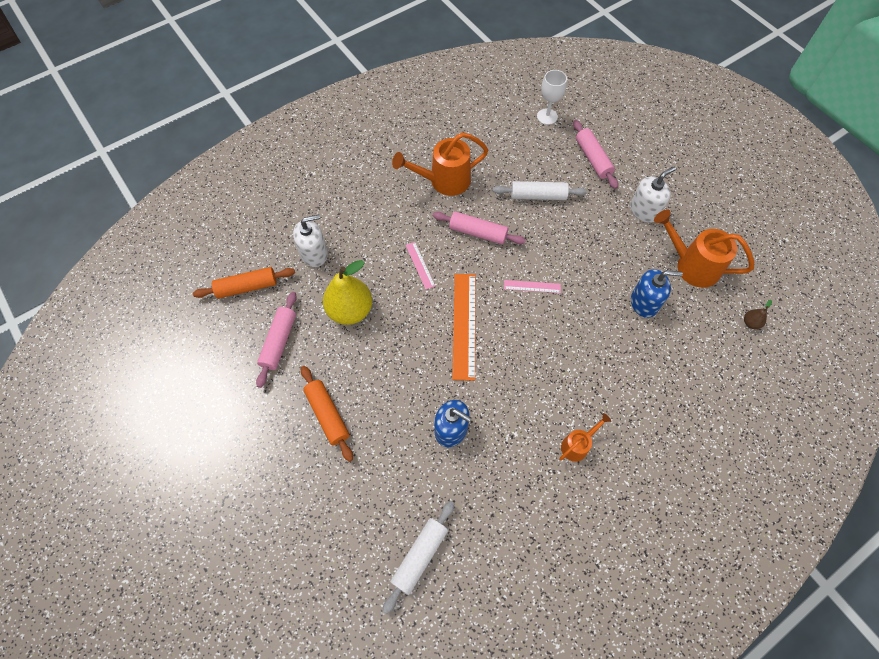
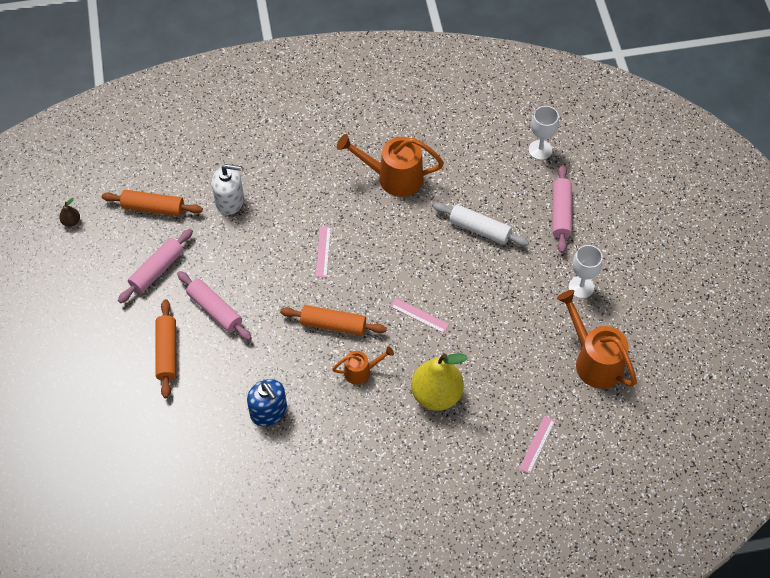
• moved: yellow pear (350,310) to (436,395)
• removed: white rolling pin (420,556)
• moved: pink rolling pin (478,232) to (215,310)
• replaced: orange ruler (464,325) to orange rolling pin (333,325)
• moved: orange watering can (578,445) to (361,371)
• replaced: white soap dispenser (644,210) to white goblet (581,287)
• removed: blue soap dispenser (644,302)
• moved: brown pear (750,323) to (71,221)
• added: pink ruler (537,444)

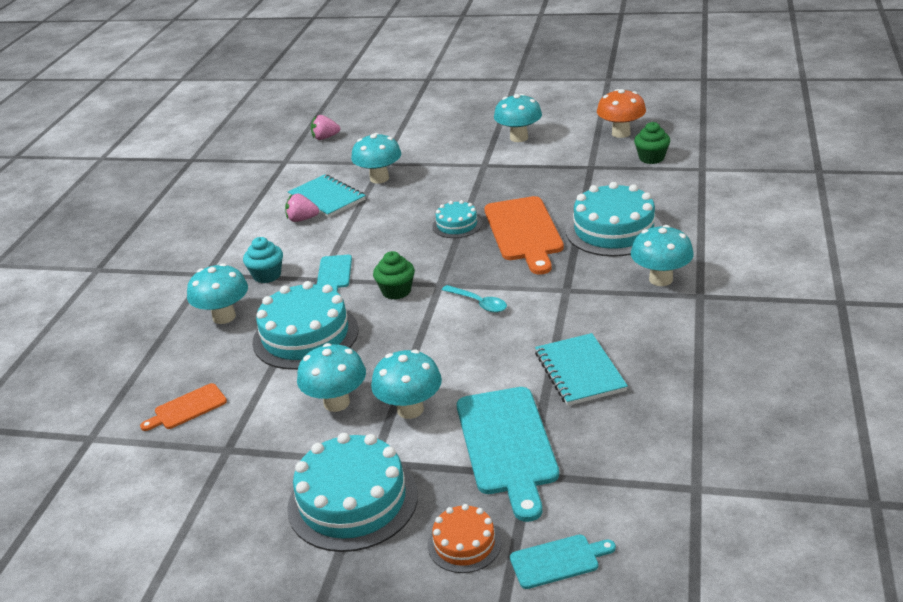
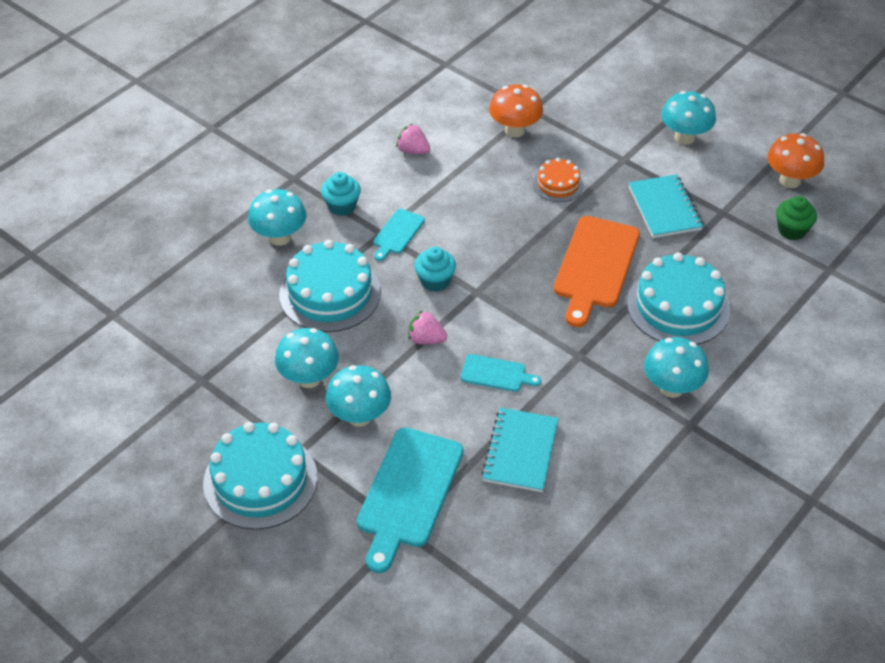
• removed: orange cutting board (187,408)
• moved: turquoise notebook (327,198) to (664,208)
• moved: pink strawberry (325,138) to (426,339)
• recoloured: turquoise mushroom (379,178) to orange mushroom (515,130)
• recoloured: green cupcake (396,291) to turquoise cupcake (435,281)
• moved: orange cake (464,543) to (558,184)
• removed: turquoise cake (457,225)
• removed: turquoise spoon (478,303)
• moved: turquoise cutting board (558,561) to (496,374)

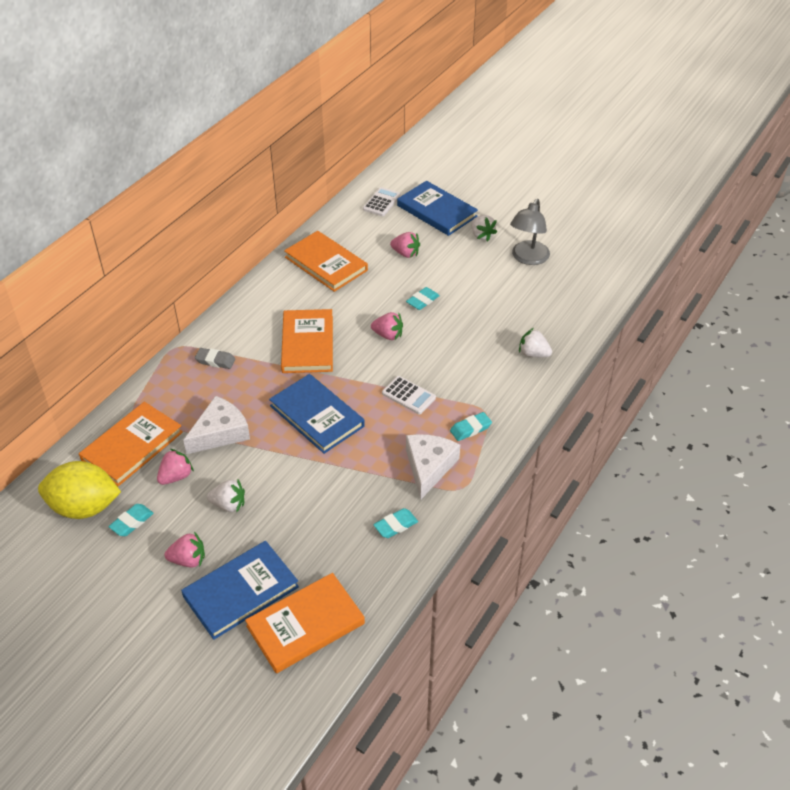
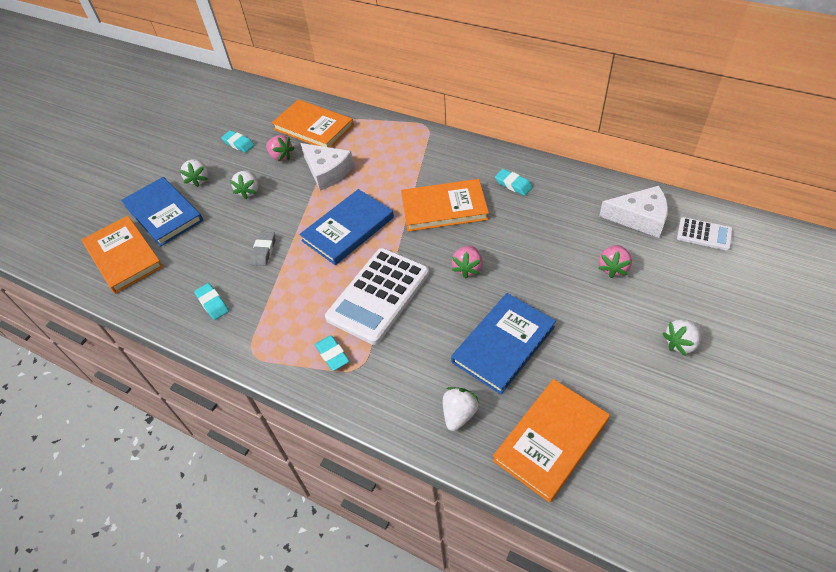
• removed: yellow lemon (84,507)
• recoloured: pink strawberry (188,560) to white strawberry (199,179)
• moved: grey eraser (215,361) to (264,251)
• moved: orange book (326,264) to (551,440)
• resized: white calculator (408,395) = (378,295) x2.01
• moved: blue book (436,211) to (503,344)
• moved: turquoise eraser (422,301) to (513,184)
• moved: white cheese (429,467) to (639,218)
• removed: grey lamp (527,258)

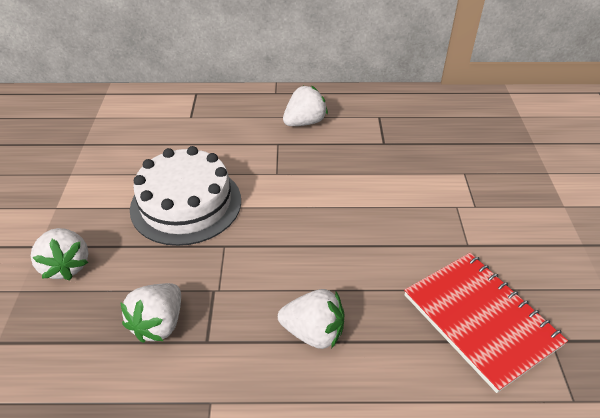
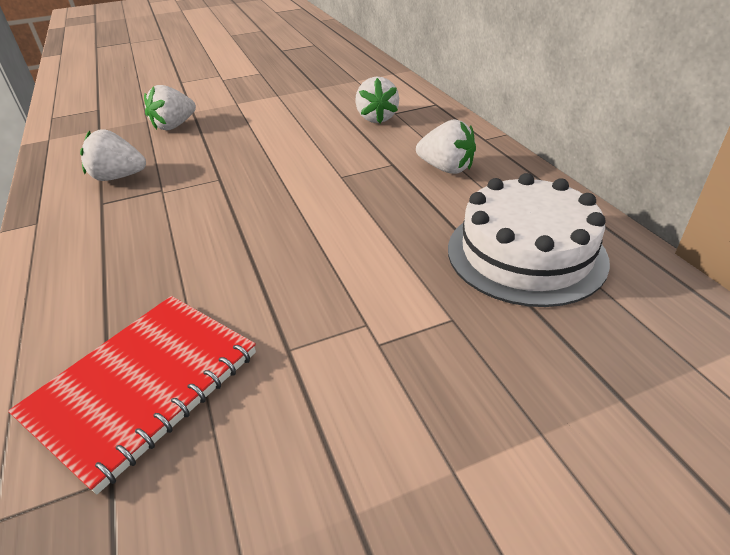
• moved: white cake (186,204) to (526,253)
• moved: white strawberry (313,332) to (377,118)

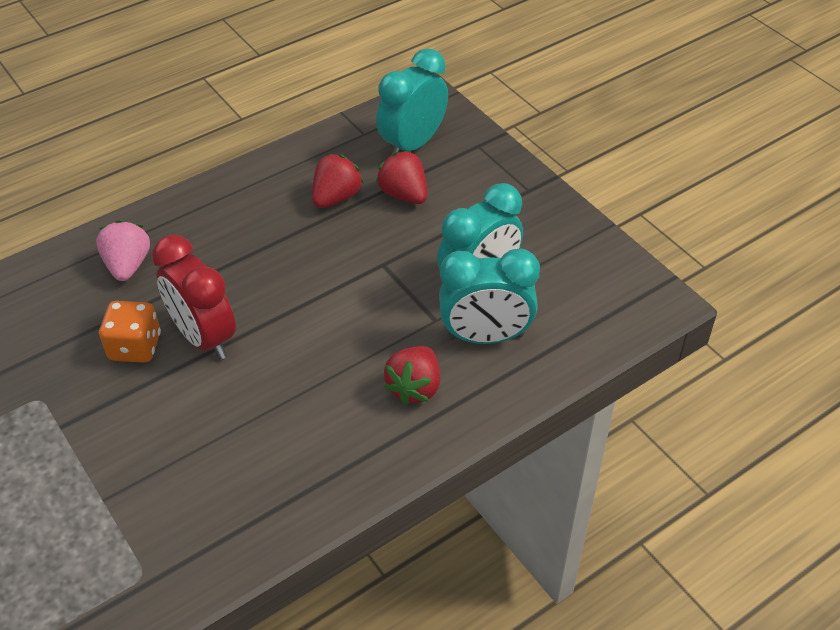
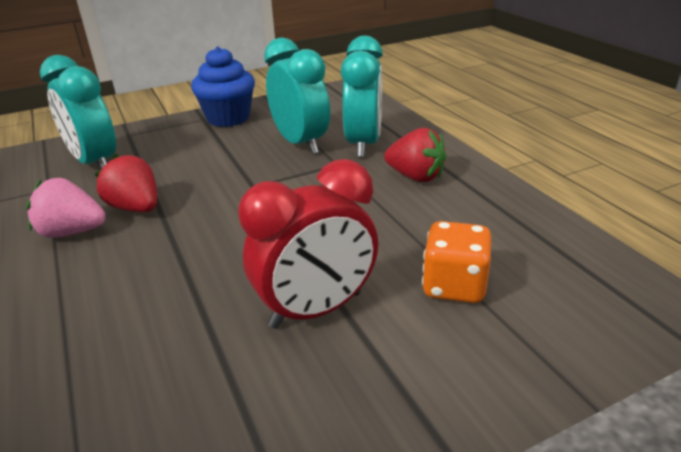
• moved: pink strawberry (128,265) to (72,232)
• moved: orange dice (135,347) to (454,286)
• removed: red strawberry (404,194)
• added: blue cupcake (228,118)

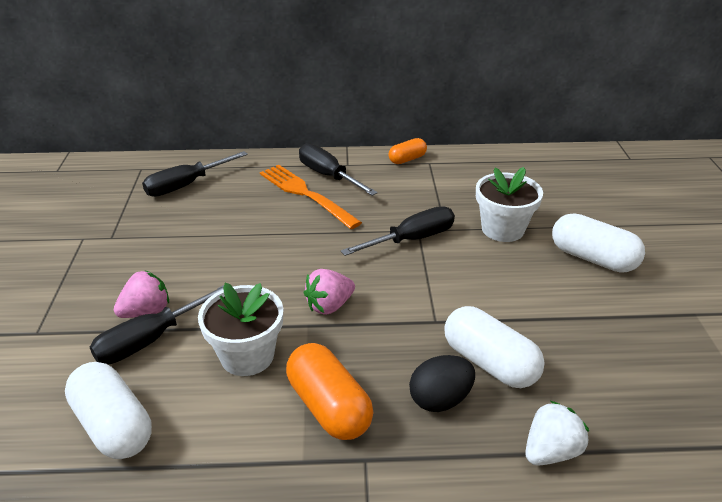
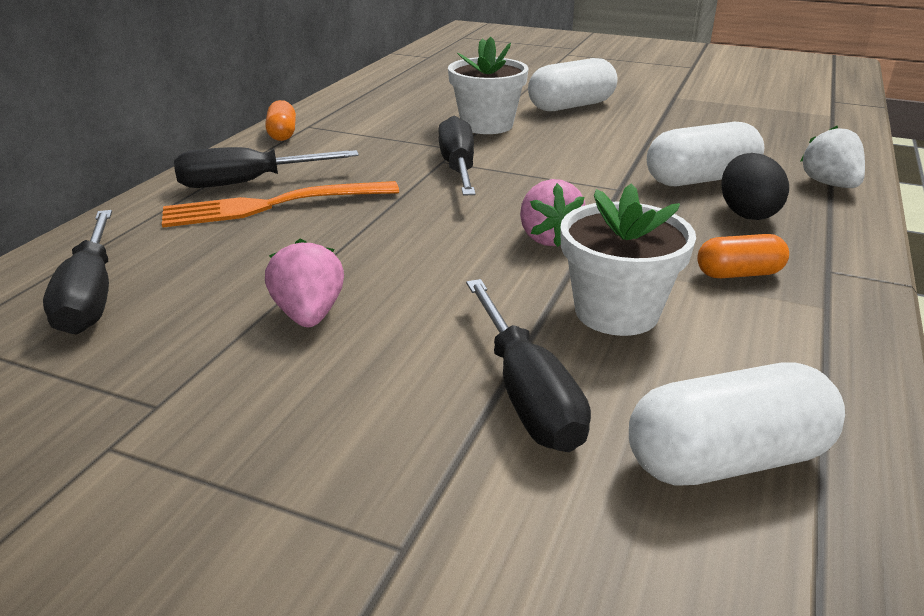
• moved: pink strawberry (146,311) to (309,314)
• resized: orange capsule (329,406) = (739,273) x0.59

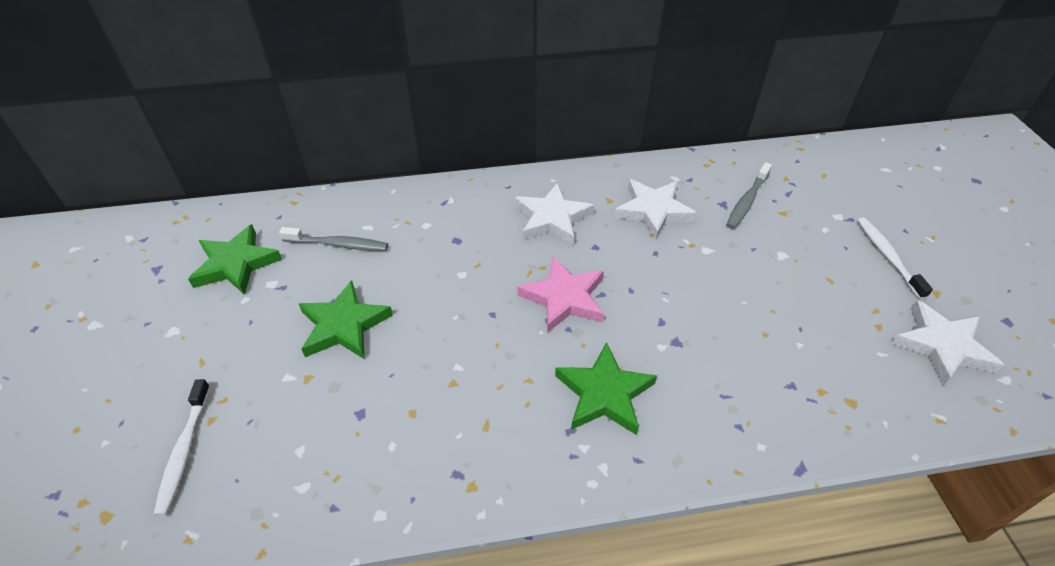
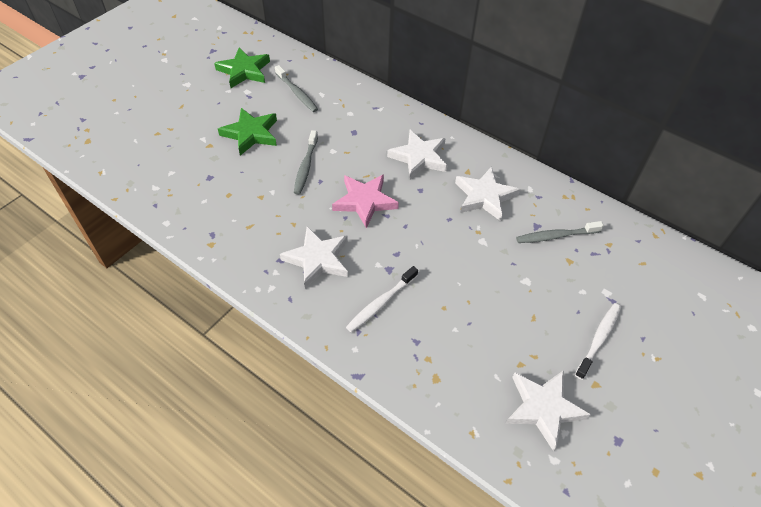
• moved: white toothbrush (184,451) to (381,303)
• recoloured: green star (604,393) to white star (317,259)
• added: grey toothbrush (306,166)

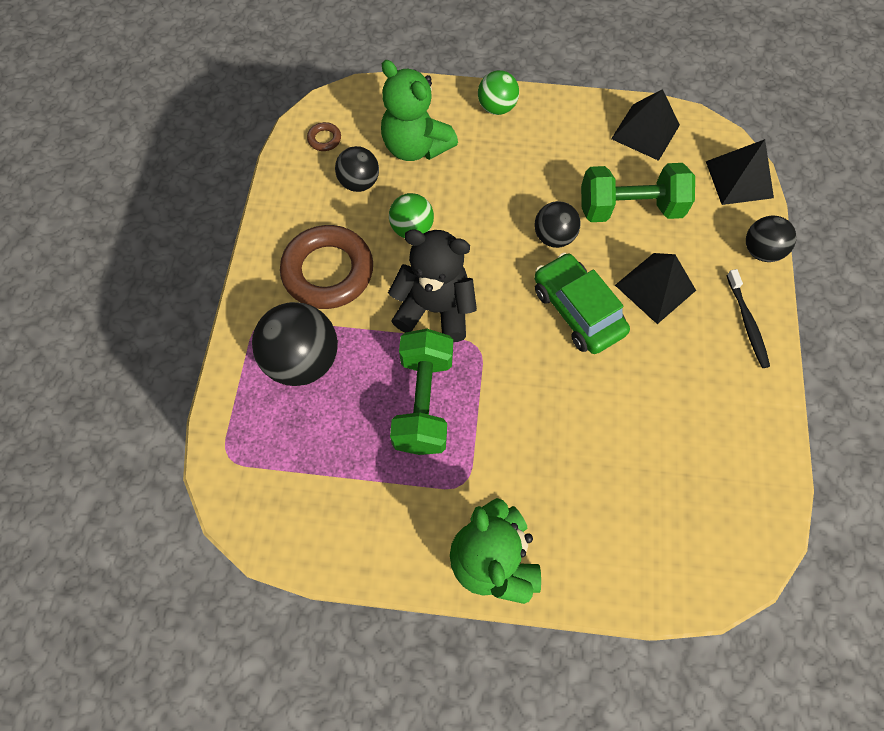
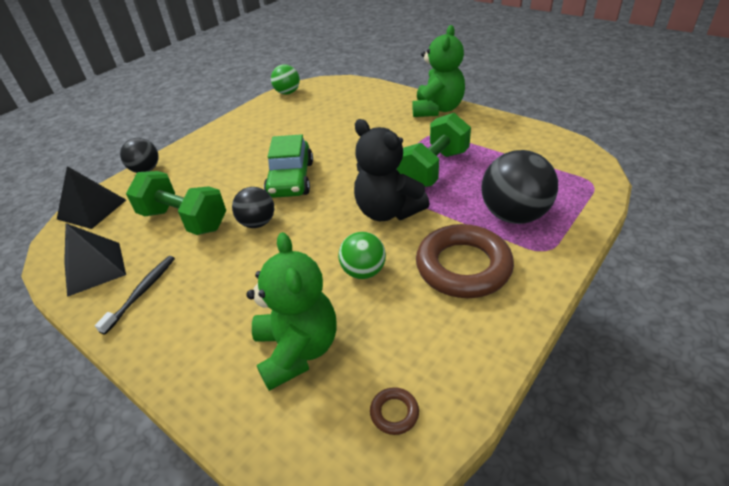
• removed: black ball (359,183)
• moved: green ball (496,107) to (287,93)
• removed: black pyramid (655,287)
• moved: black toothbrush (747,322) to (141,292)

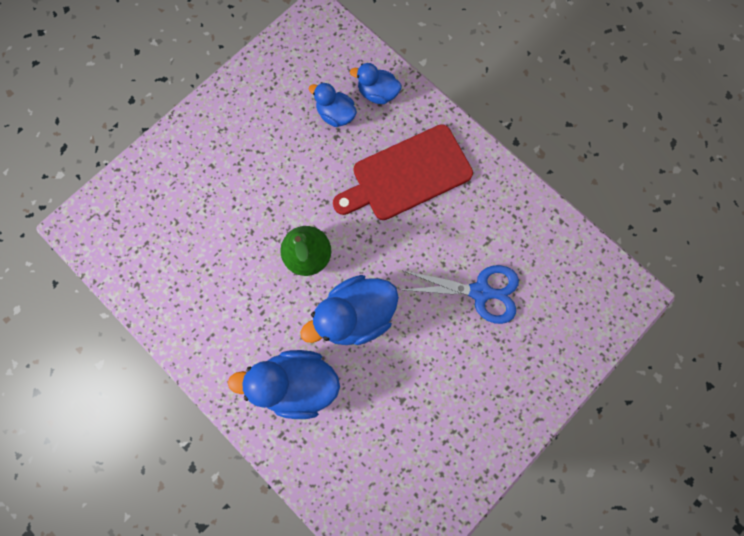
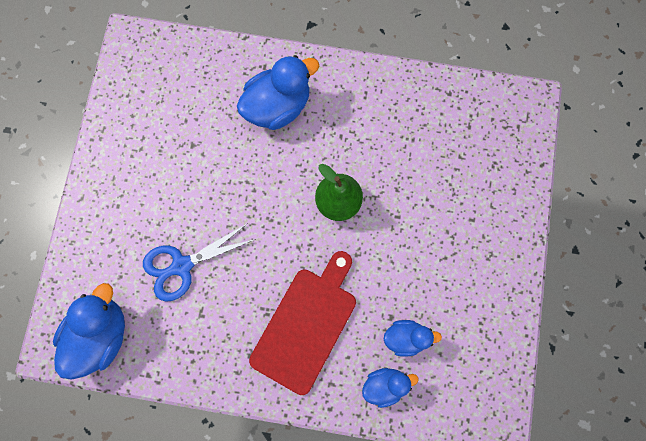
• moved: blue duck (355,315) to (101,334)

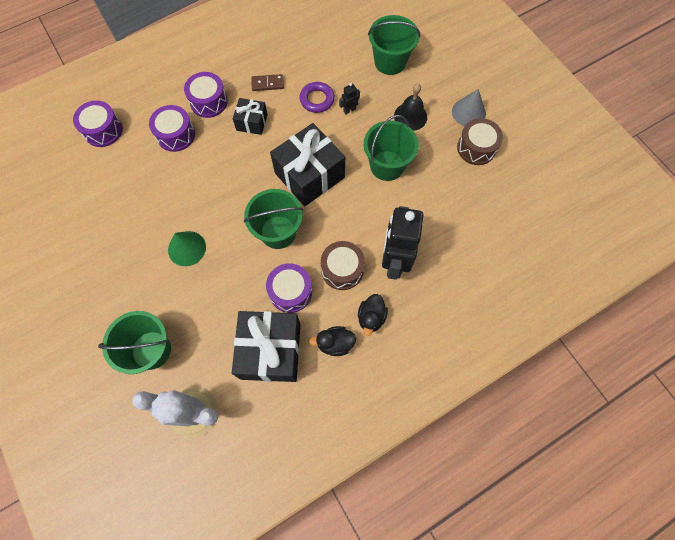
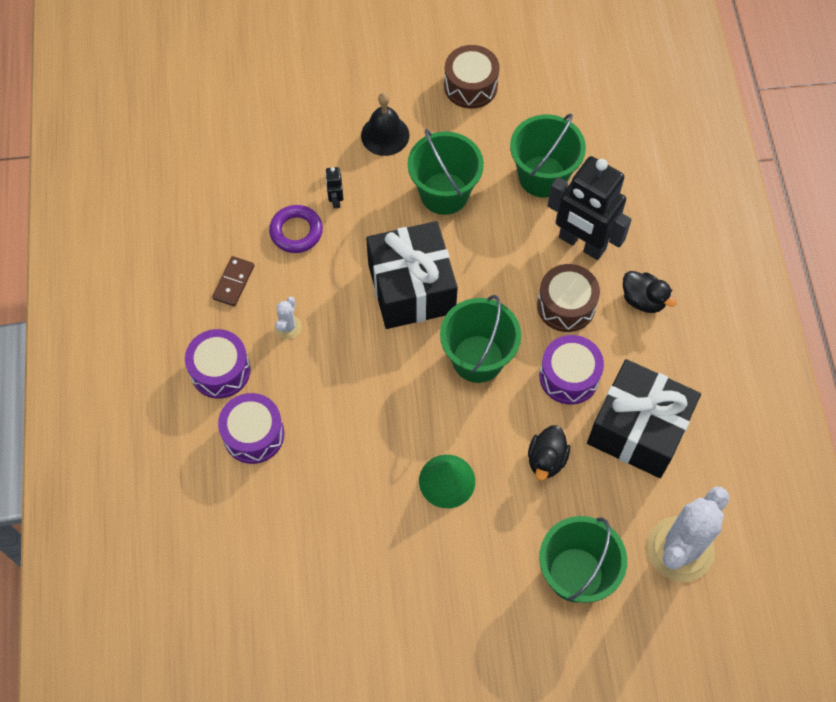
• removed: purple drum (103,130)
• replaced: black gift (252,122) to white cactus (288,327)
• moved: black duck (335,343) to (546,460)
• moved: green bucket (390,62) to (542,176)
• removed: grey cone (468,112)

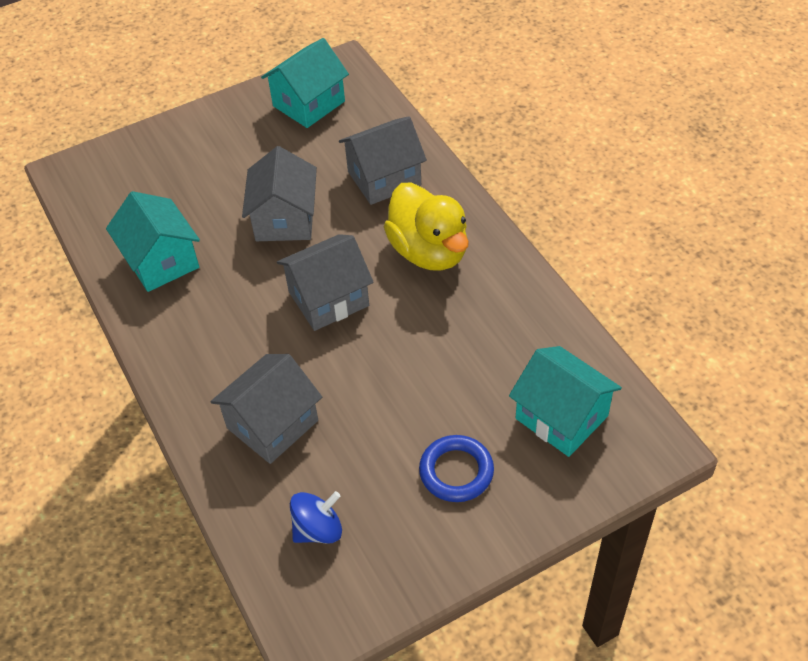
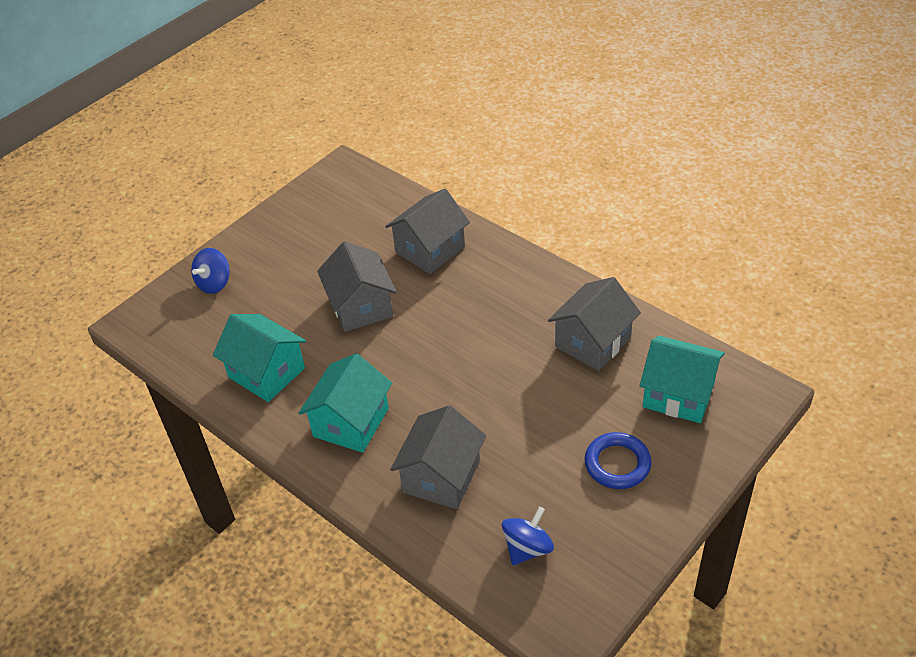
• moved: turquoise house (309,104) to (351,422)
• moved: grey house (328,299) to (593,342)
• removed: yellow duck (429,251)
• added: blue spinning top (214,283)

